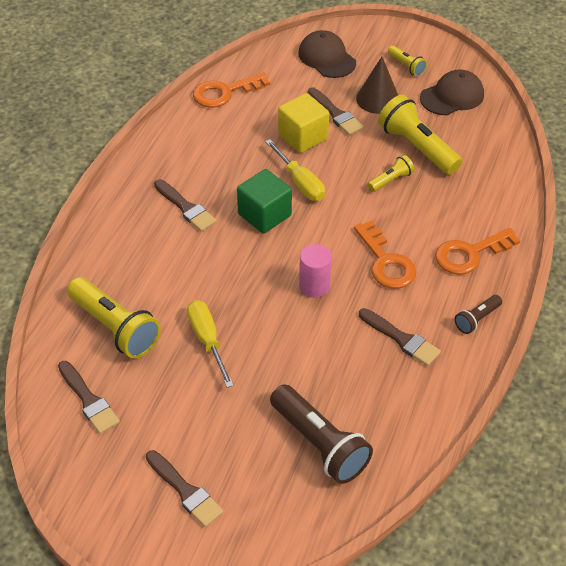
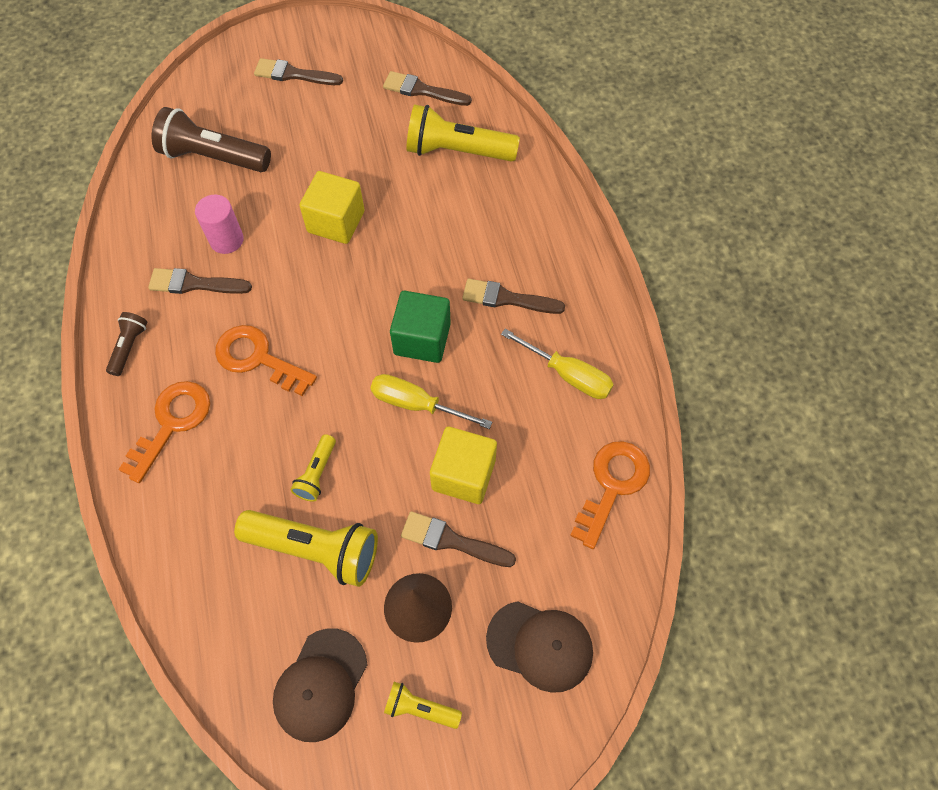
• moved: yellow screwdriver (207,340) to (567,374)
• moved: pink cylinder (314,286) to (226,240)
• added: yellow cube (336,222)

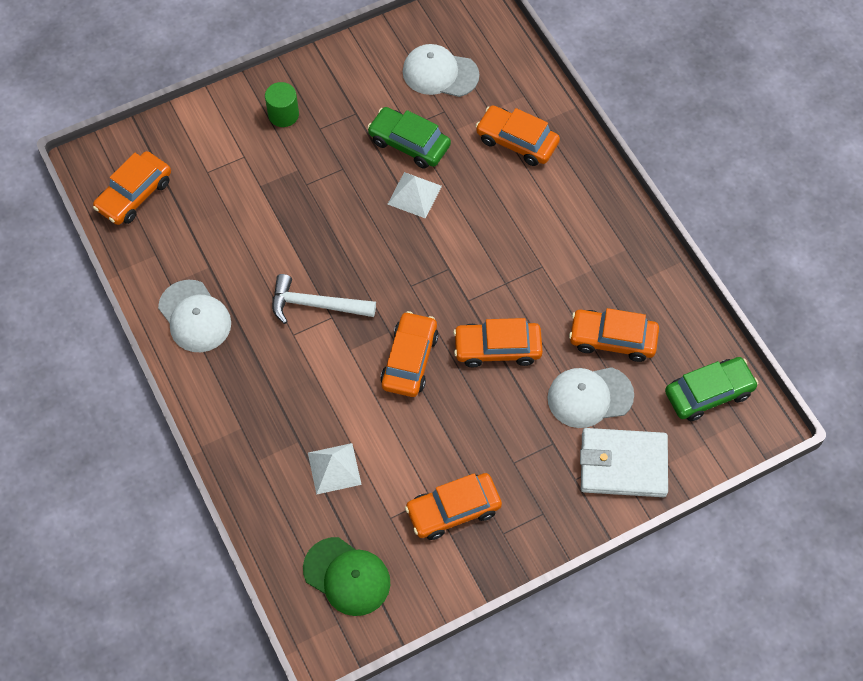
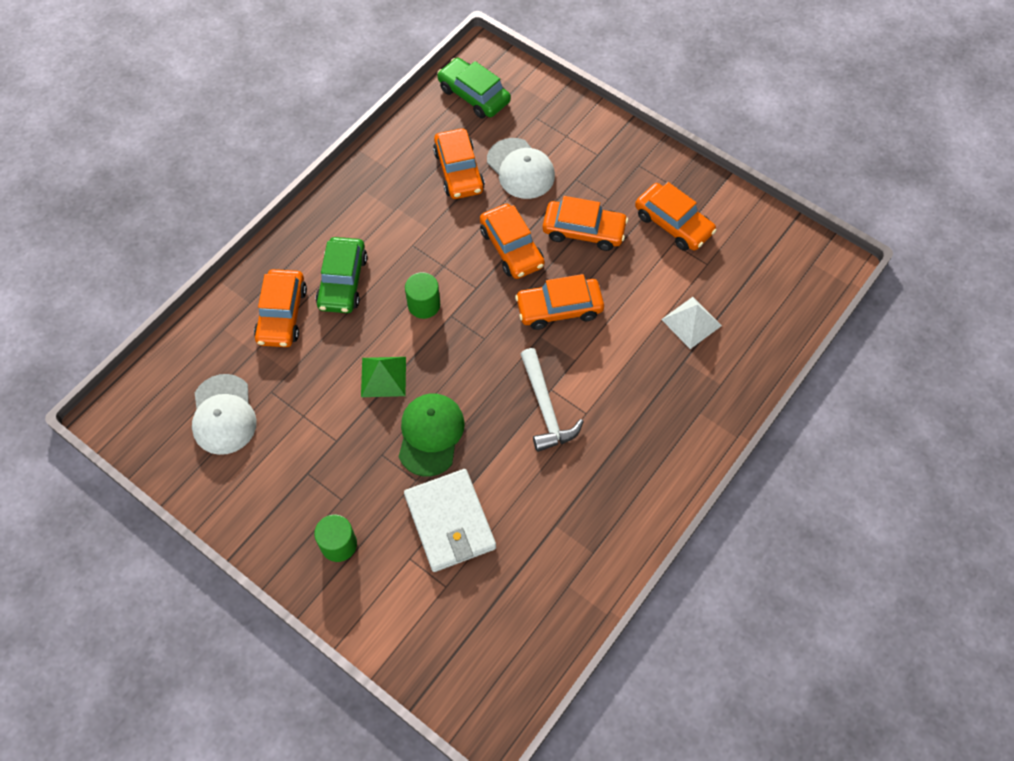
• moved: orange car (134,195) to (584,231)
• removed: white cap (194,316)
• moved: green cap (347,576) to (430,434)
• moved: green car (409,143) to (343,281)
• recoloured: white pyramid (414,195) to green pyramid (383,376)
• moved: white wallet (623,465) to (450,522)
• added: green cylinder (424,305)

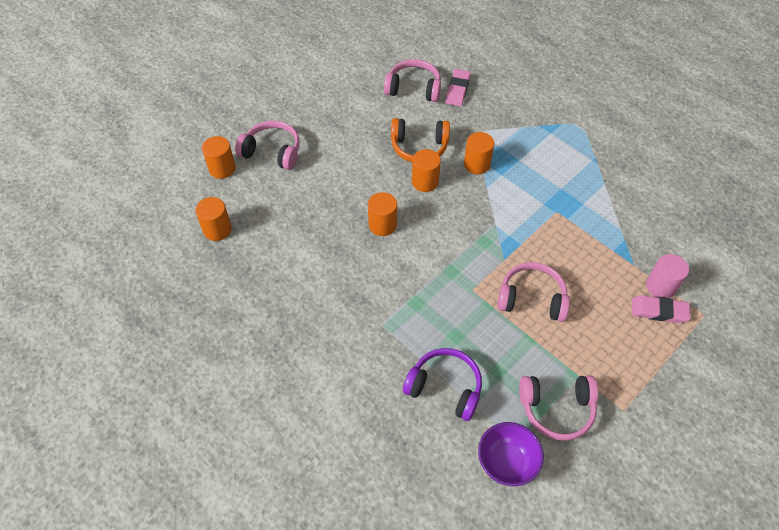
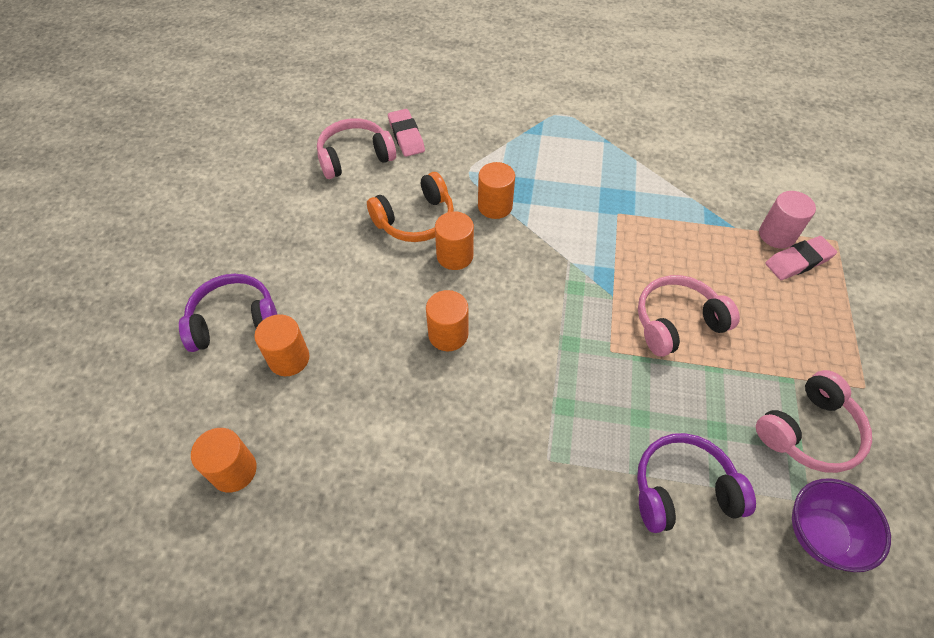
• moved: orange cylinder (222,168) to (289,359)
• recoloured: pink headphones (272,152) to purple headphones (234,321)

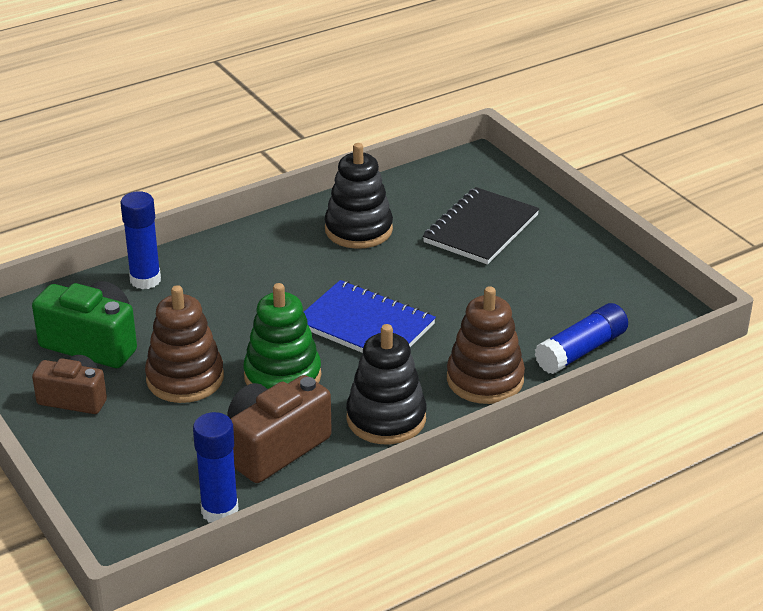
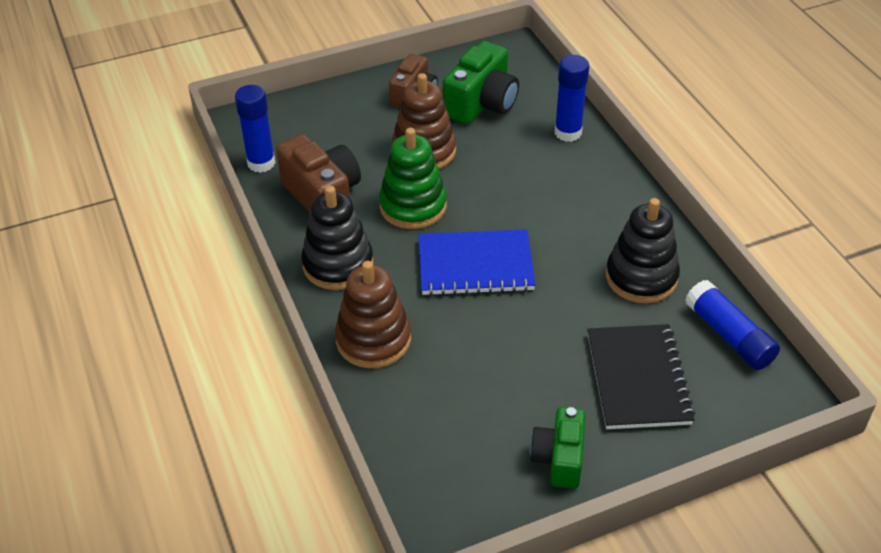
• turned: blue notebook (365,325) = (475,265) 45 degrees clockwise
• turned: black notebook (481,229) = (638,379) 45 degrees clockwise
• moved: blue glue stick (581,350) to (729,335)
• added: green camera (559,459)

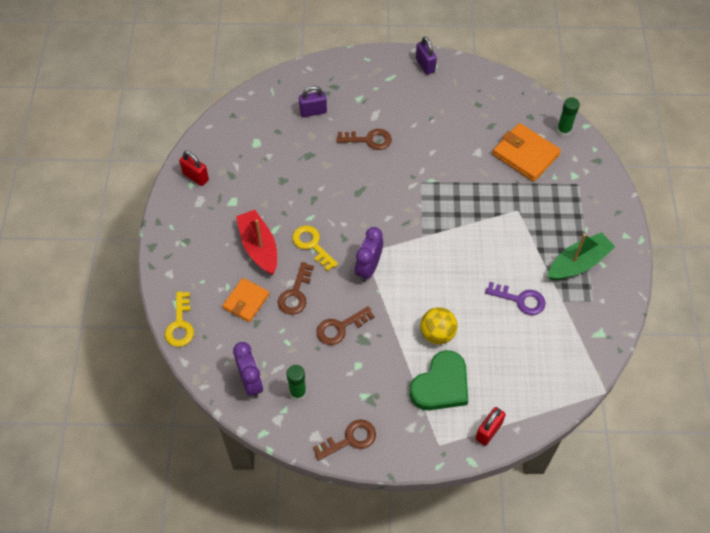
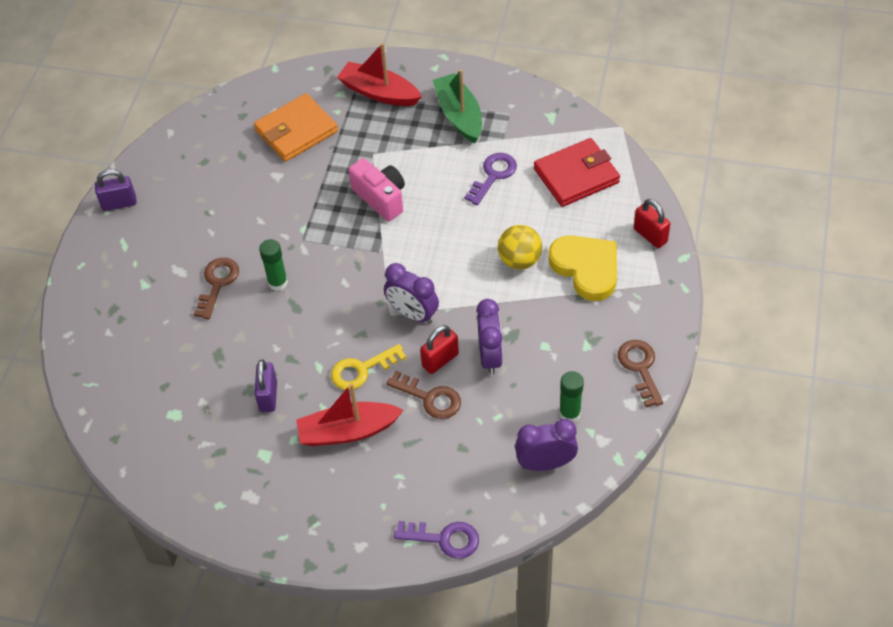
• recoloured: yellow key (180,324) to purple key (444,539)
• moved: red padlock (195,177) to (440,360)
• removed: orange wallet (246,301)
• moved: purple padlock (313,112) to (268,396)
• replaced: brown key (340,328) to purple clock (490,356)
• recoloured: green heart (441,385) to yellow heart (586,268)
• moved: green glue stick (563,130) to (278,283)
• added: red boat (379,93)
• added: pink camera (381,198)
• added: red wallet (576,176)

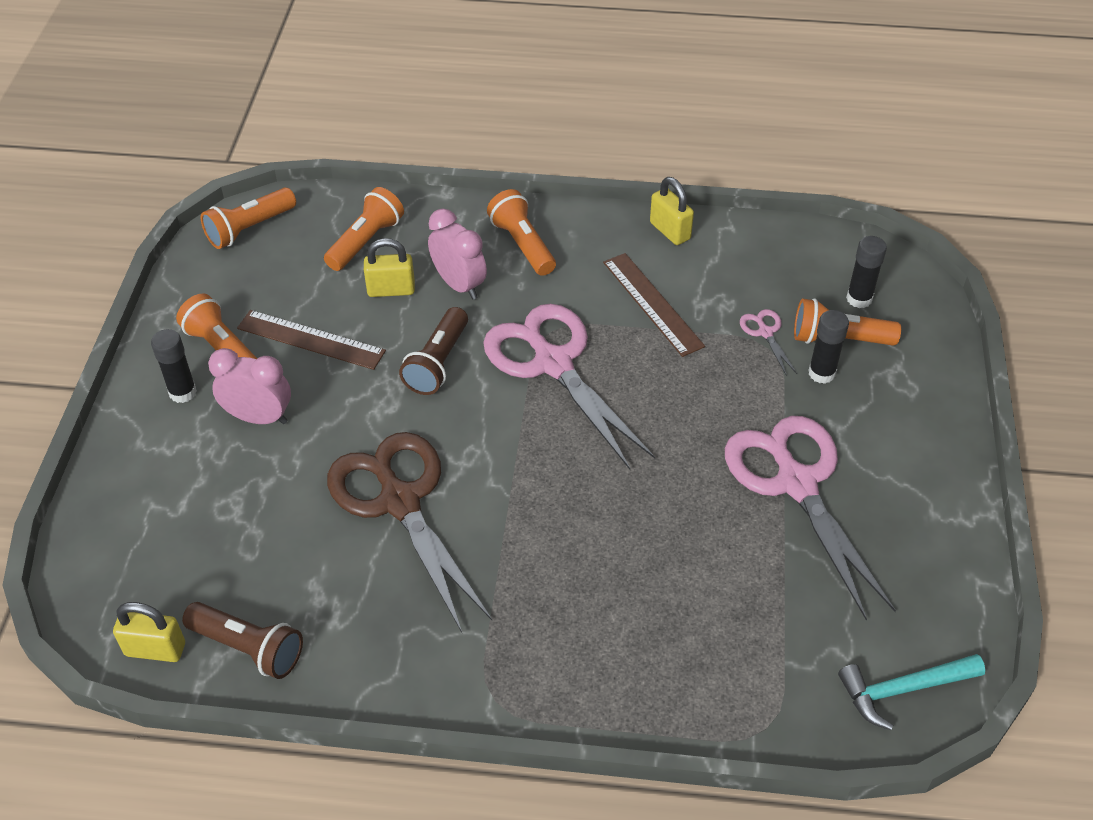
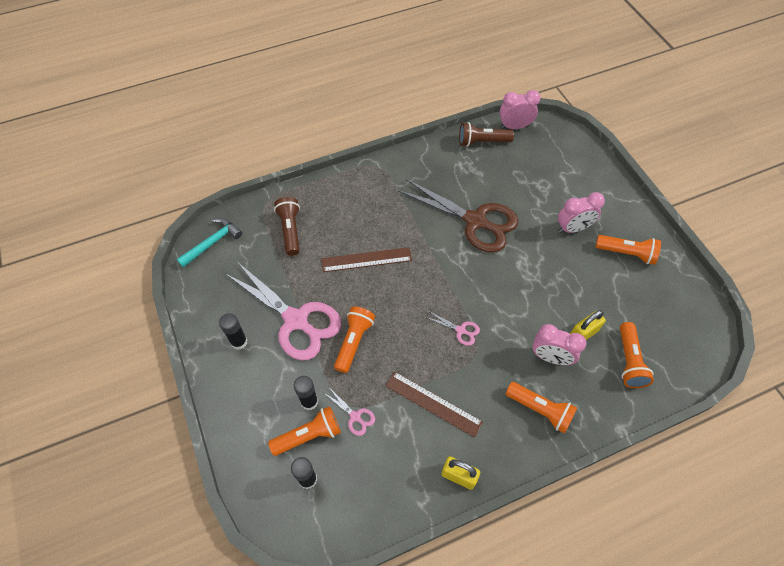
• replaced: yellow padlock (155,649) to pink clock (514,126)
• moved: black glue stick (183,392) to (239,342)
• moved: orange flashlight (249,229) to (354,342)
• moved: brown ruler (311,340) to (366,259)
• moved: brown flashlight (437,363) to (290,230)
• resized: pink scissors (553,363) = (460,330) x0.40

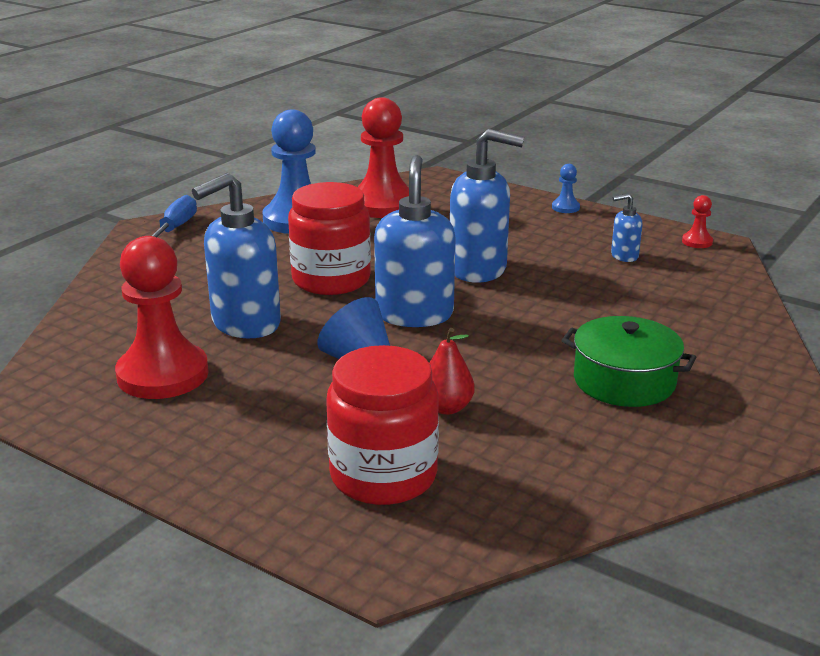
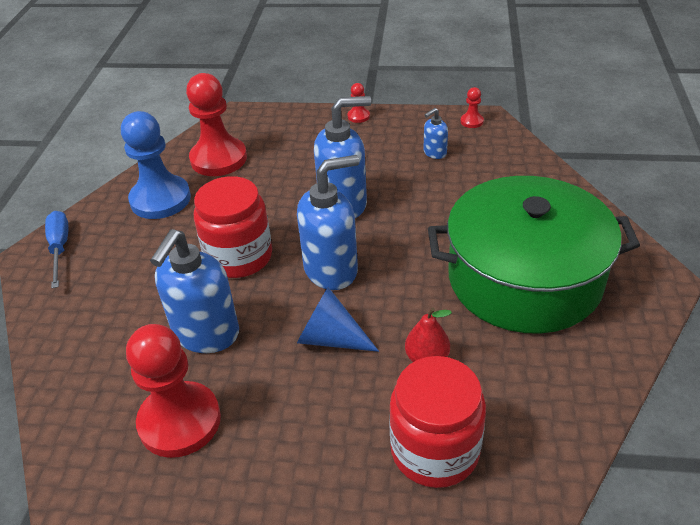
• turned: blue soap dispenser (414,314) = (331,270) 90 degrees clockwise
• recoloured: blue pawn (565,207) to red pawn (358,116)
• resized: green pot (624,381) = (524,278) x1.94

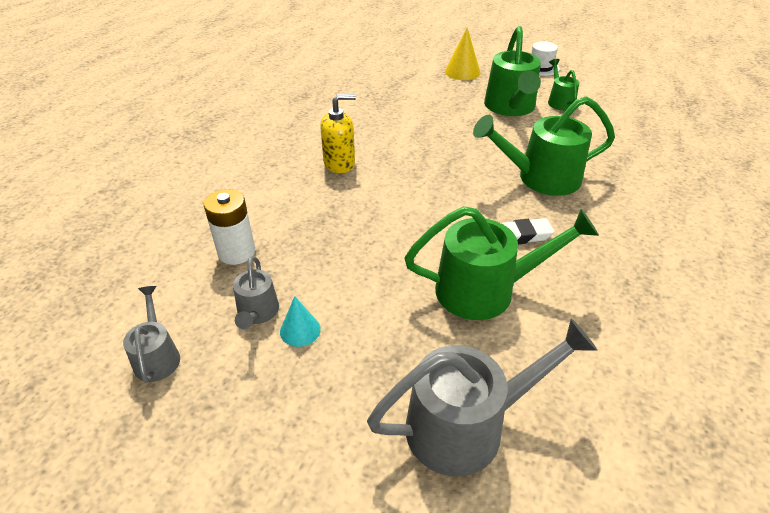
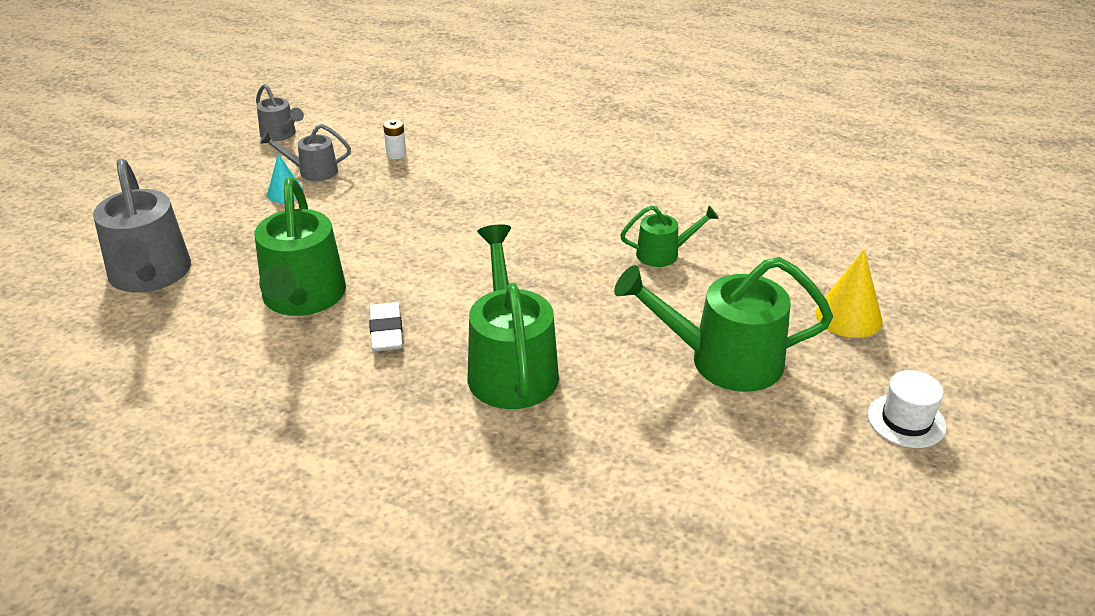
• turned: grey watering can (157,356) = (281,135) 60 degrees clockwise
• resized: white battery (236,252) = (396,154) x0.55
• removed: yellow soap dispenser (339,163)
• moved: green watering can (559,101) to (664,254)

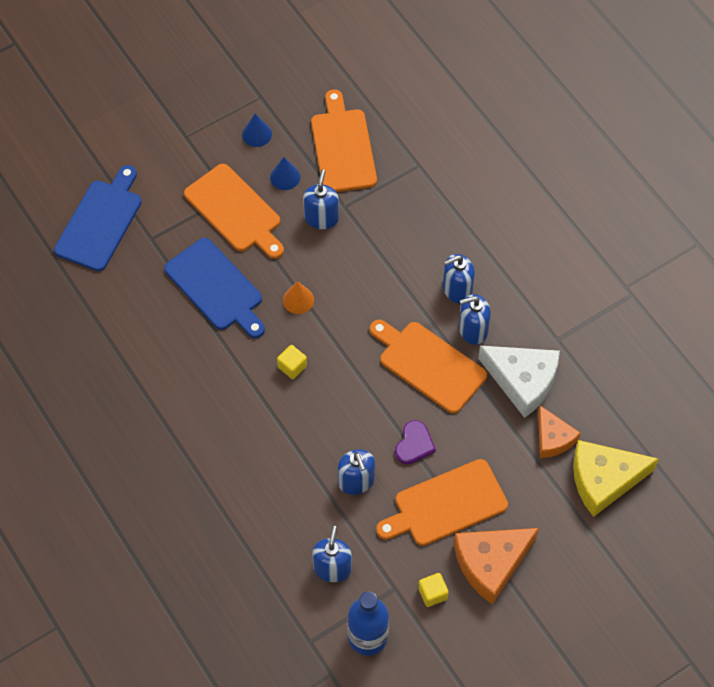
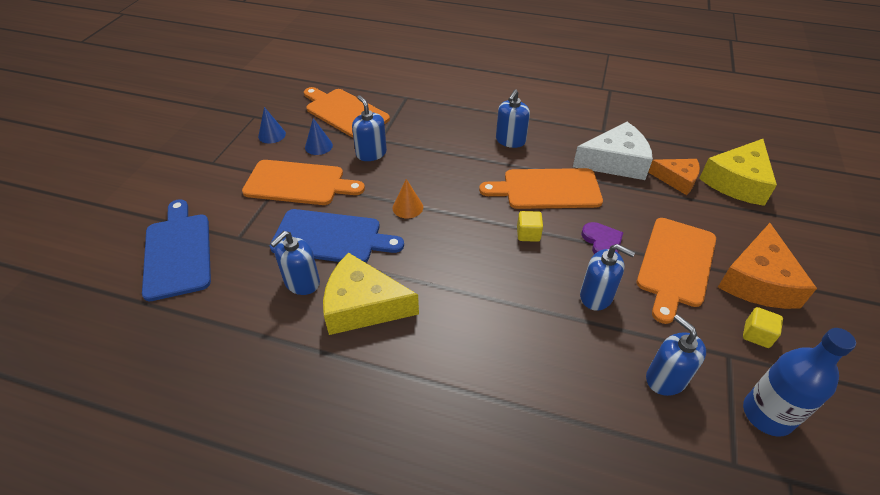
• moved: yellow cube (292,367) to (528,234)
• moved: blue soap dispenser (473,330) to (302,282)
• added: yellow cheese (362,305)

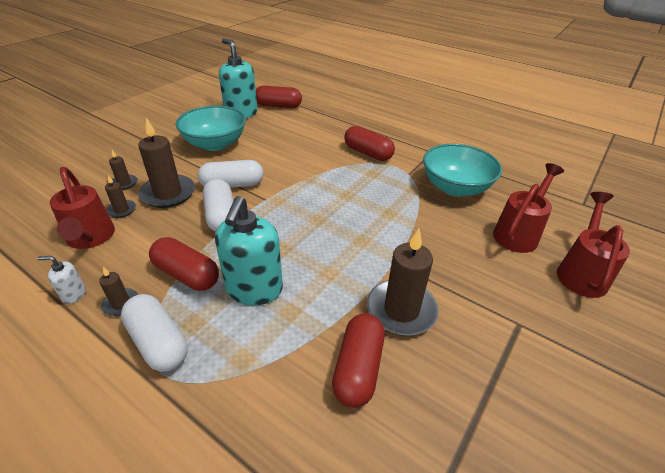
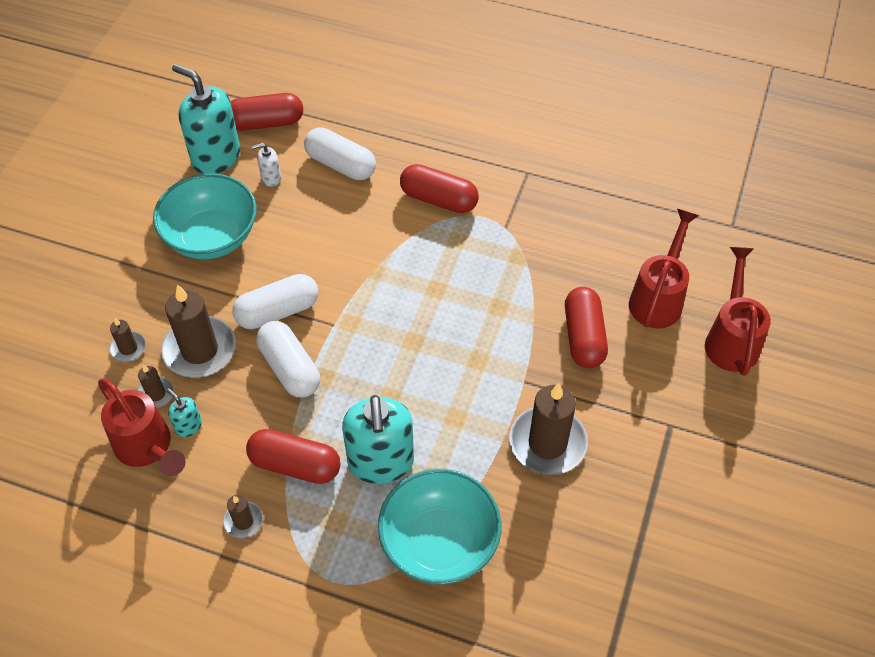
• moved: white soap dispenser (74,294) to (271,178)
• moved: white capsule (158,342) to (341,165)
• moved: red capsule (358,368) to (583,337)
• moved: turquoise bowl (455,187) to (439,542)
• added: turquoise soap dispenser (188,426)

